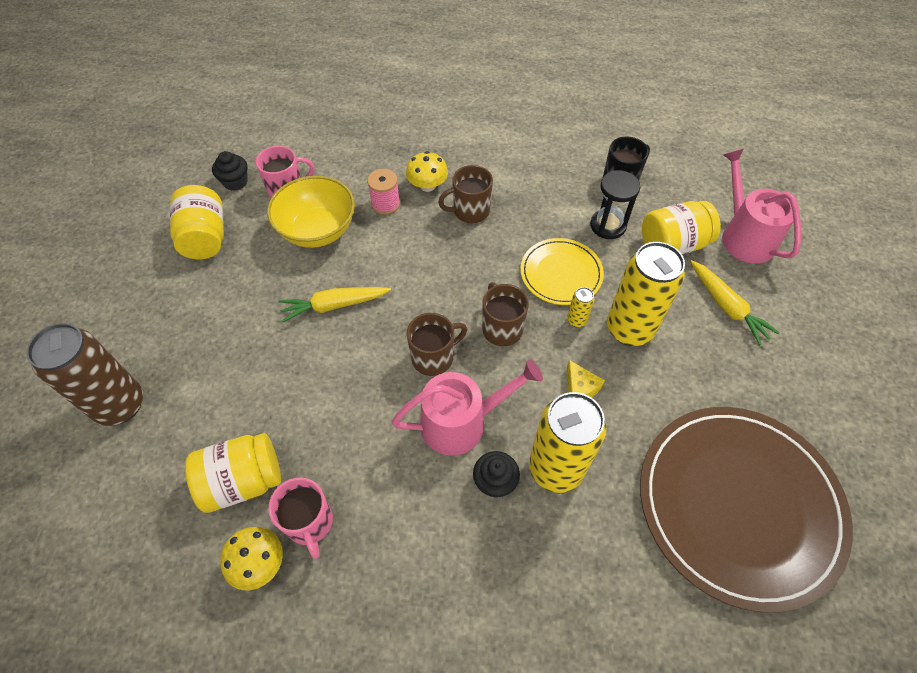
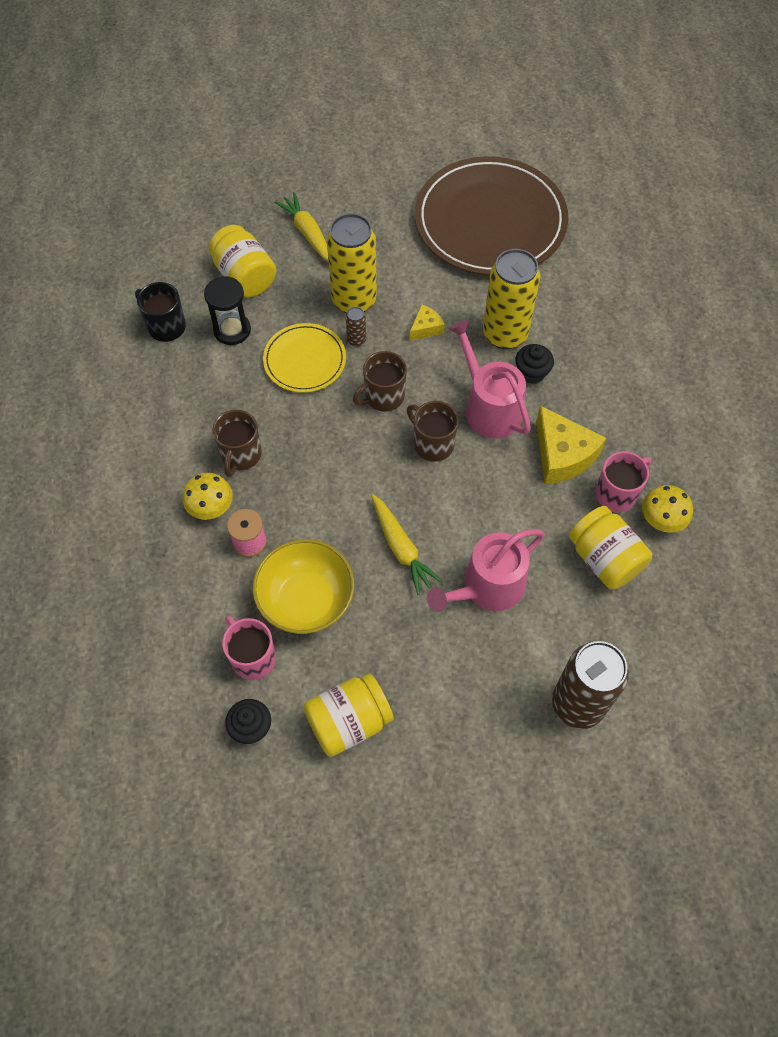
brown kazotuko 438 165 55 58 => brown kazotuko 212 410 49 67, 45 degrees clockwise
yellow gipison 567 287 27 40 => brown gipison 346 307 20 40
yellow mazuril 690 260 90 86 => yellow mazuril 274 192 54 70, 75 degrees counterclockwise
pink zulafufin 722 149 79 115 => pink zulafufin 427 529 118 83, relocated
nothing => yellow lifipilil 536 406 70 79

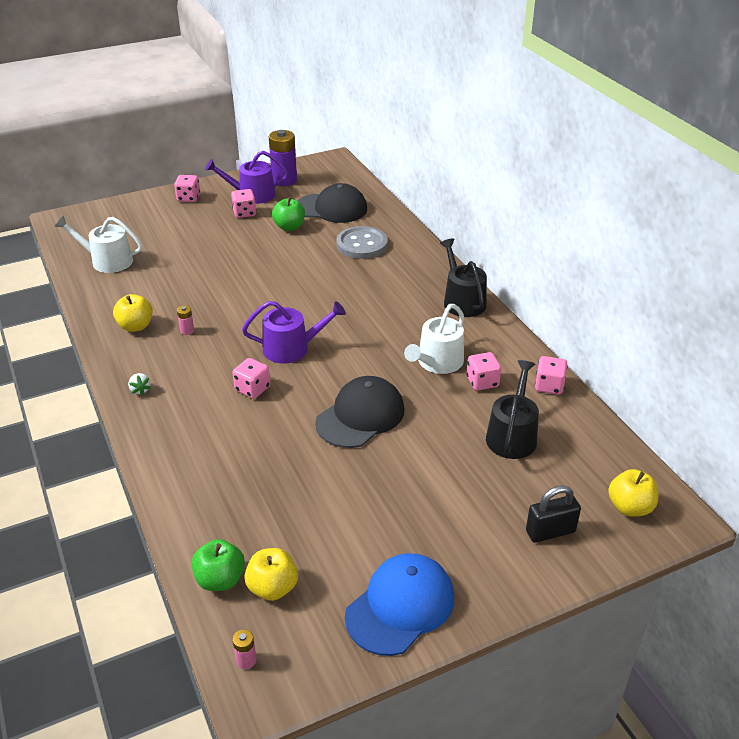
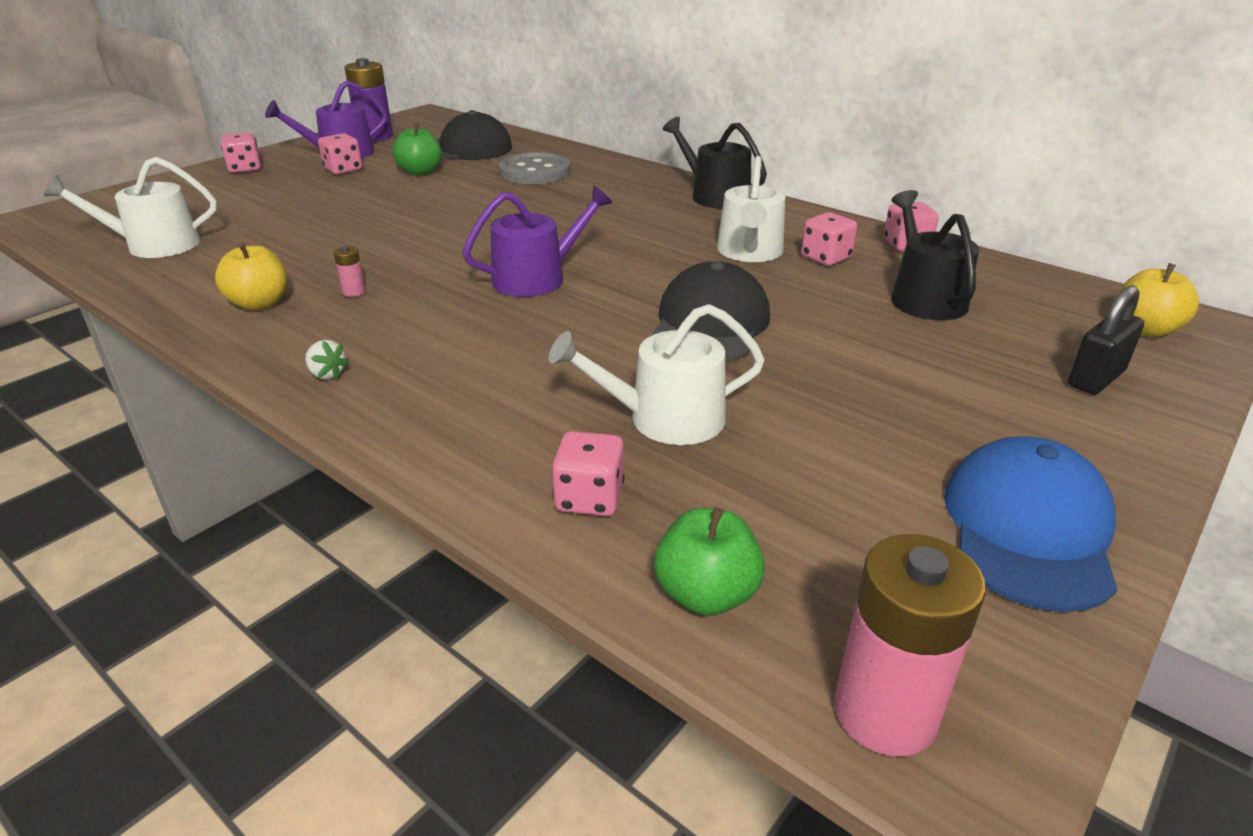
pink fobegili 232 358 38 41 => pink fobegili 552 431 72 85, relocated
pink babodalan 233 629 23 40 => pink babodalan 834 534 152 223, x2.30
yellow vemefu 244 548 54 53 => nothing
nothing => white zulafufin 548 304 217 141

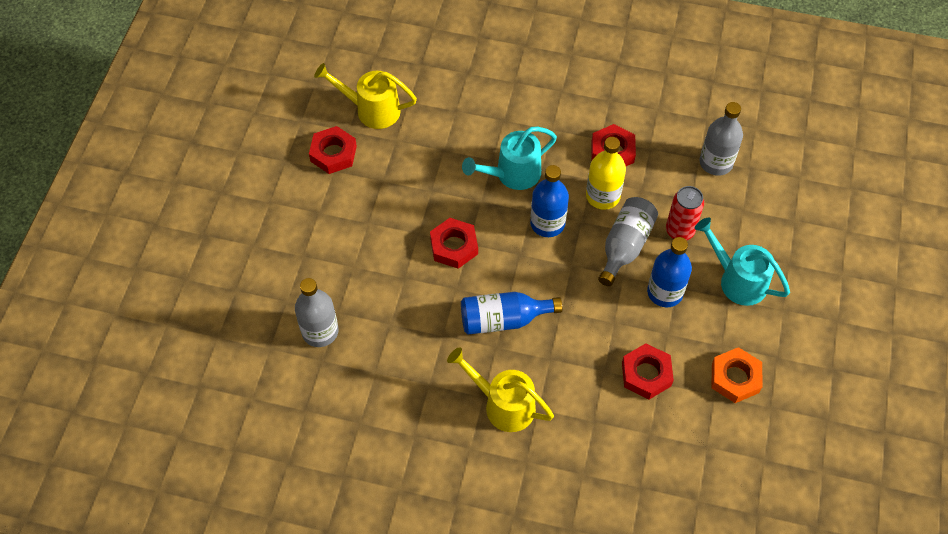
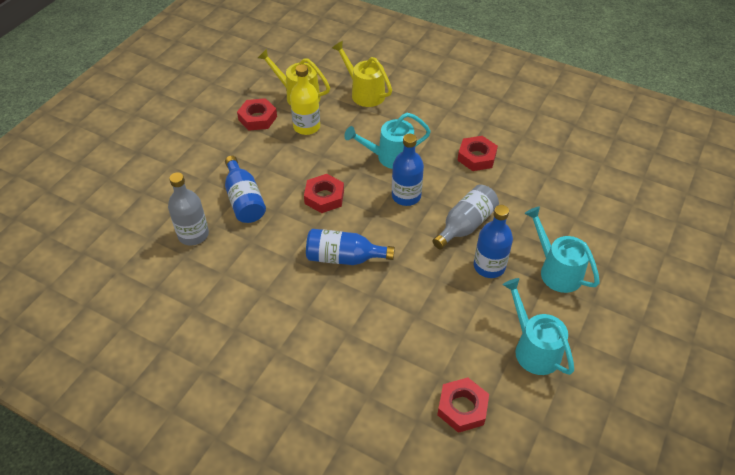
yellow zulafufin 447 347 107 85 => yellow zulafufin 332 41 60 66, relocated
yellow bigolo 586 137 40 73 => yellow bigolo 290 64 30 71, relocated
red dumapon 622 343 52 56 => red dumapon 437 378 52 55, relocated
red gipison 666 186 38 54 => nothing
grey bigolo 700 102 43 74 => nothing
orange dumapon 711 347 51 56 => turquoise zulafufin 502 278 72 97
nothing => blue bigolo 225 156 41 67

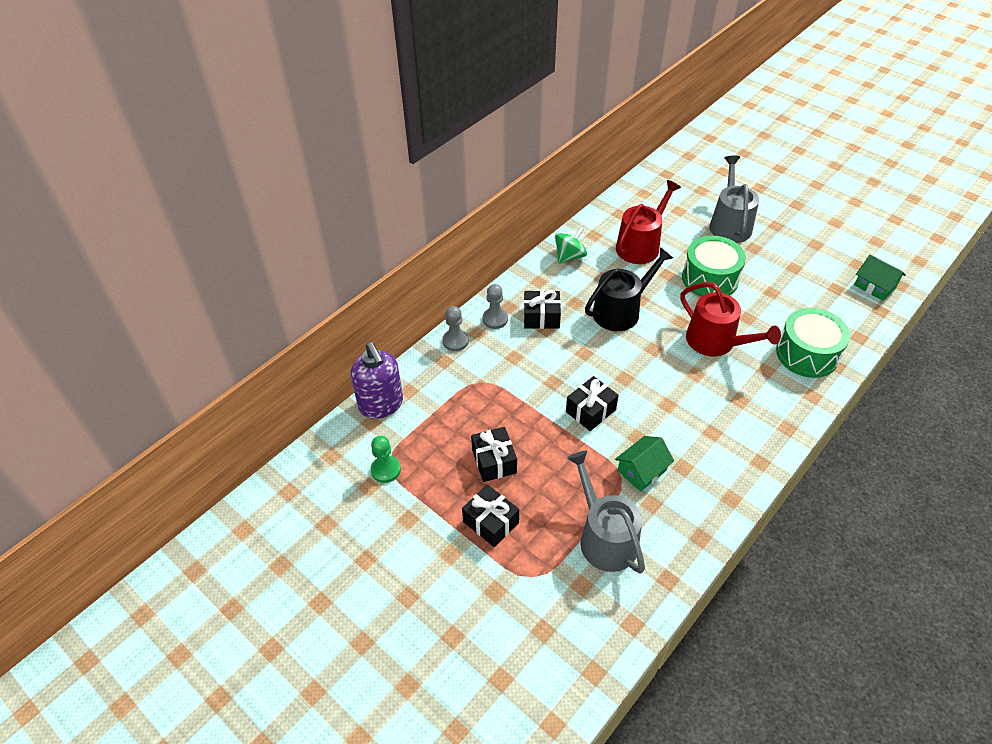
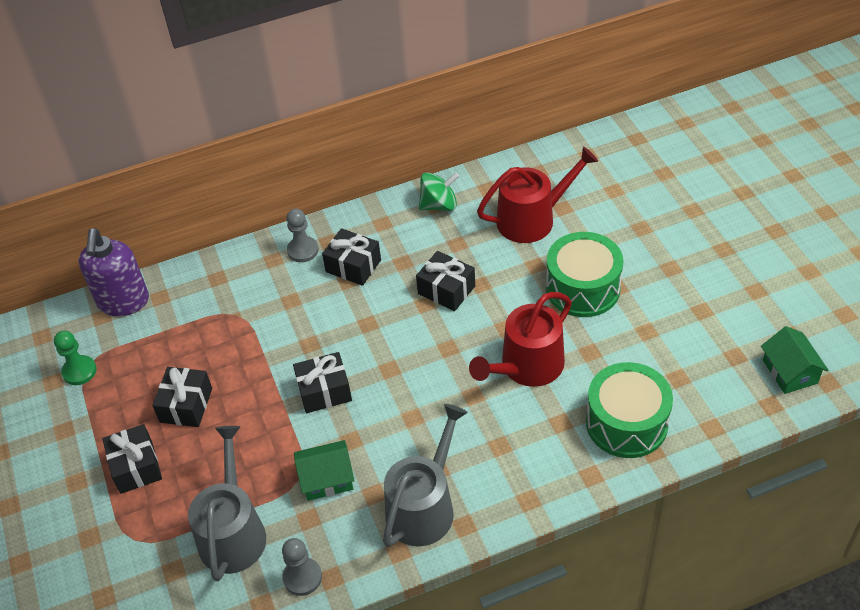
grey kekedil 442 306 27 45 => grey kekedil 282 538 40 58, relocated
black zulafufin 585 247 88 84 => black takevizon 416 251 59 60
red zulafufin 680 282 101 74 => red zulafufin 469 292 103 95, 60 degrees clockwise
grey zulafufin 709 155 50 88 => grey zulafufin 383 404 85 143, relocated

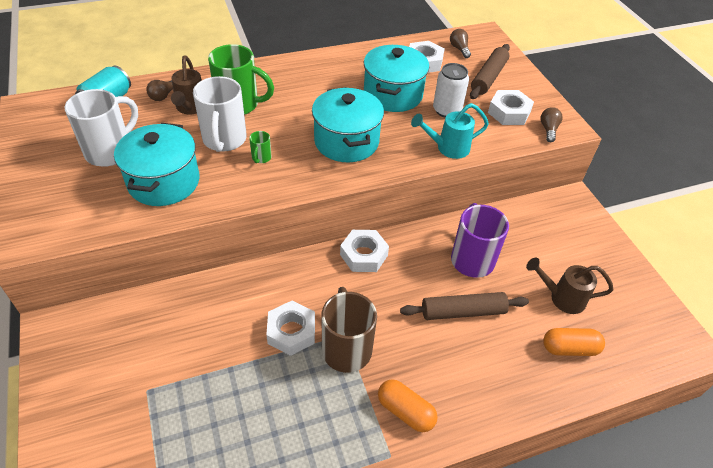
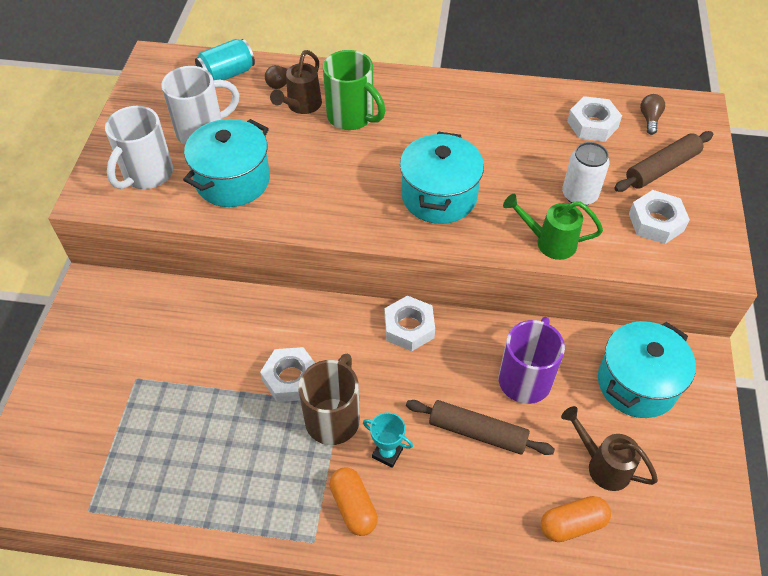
white kazotuko 193 76 54 76 => white kazotuko 105 106 68 83, relocated
green kazotuko 249 131 23 32 => nothing
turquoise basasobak 364 45 65 67 => turquoise basasobak 598 321 98 97, relocated
turquoise zulafufin 411 103 78 56 => green zulafufin 503 194 100 66
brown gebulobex 540 107 23 35 => nothing
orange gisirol 543 328 62 28 => orange gisirol 541 496 70 46, 45 degrees counterclockwise
nothing => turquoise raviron 363 412 50 56

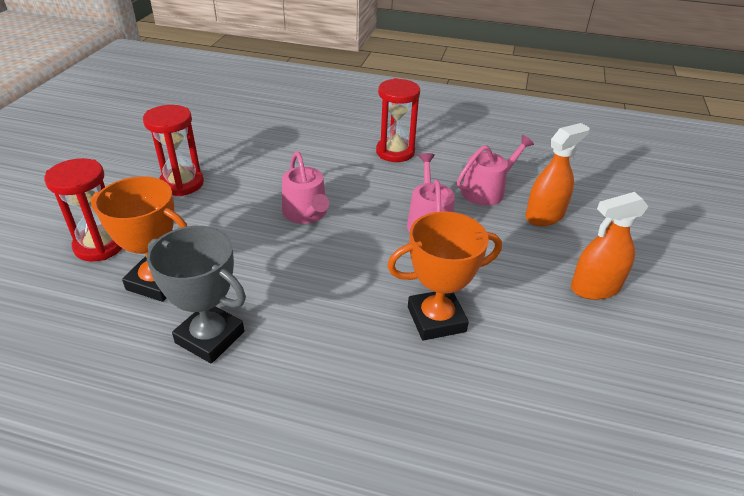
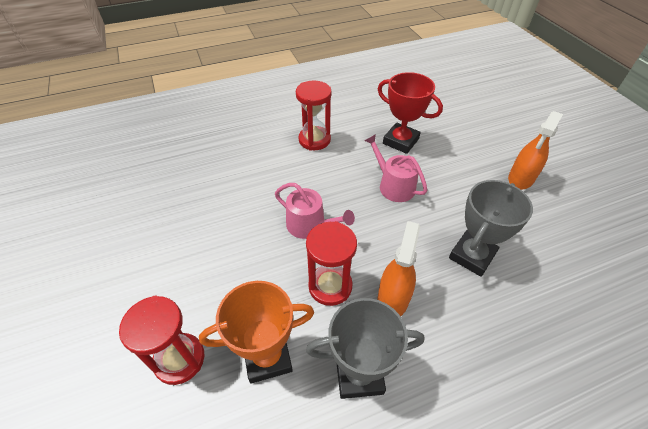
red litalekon 143 105 61 91 => red litalekon 306 221 51 85, relocated
orange raviron 387 211 115 129 => grey raviron 449 180 84 97
pink zulafufin 457 135 77 71 => red raviron 378 72 65 82
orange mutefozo 525 123 65 103 => orange mutefozo 377 221 43 96, relocated

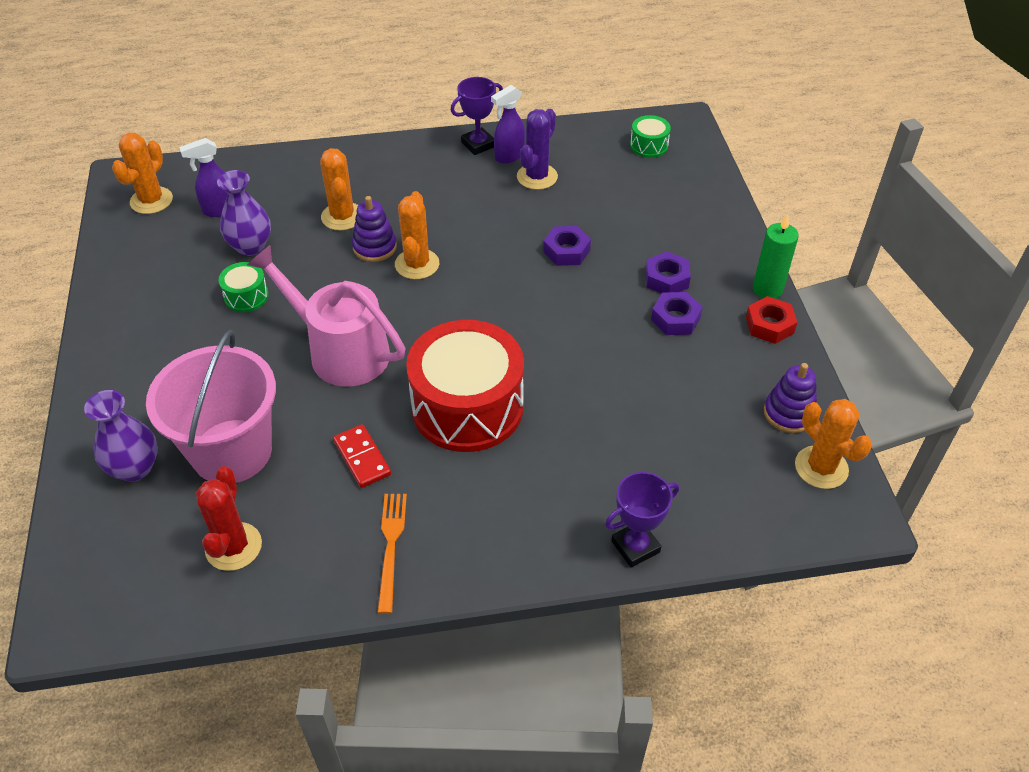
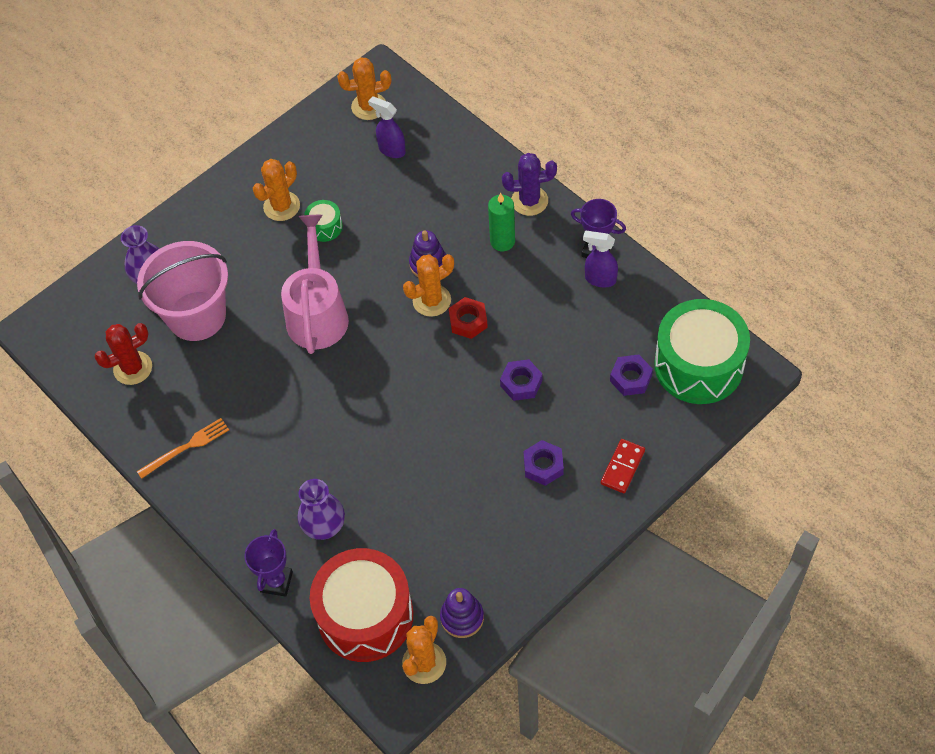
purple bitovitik 217 170 54 86 => purple bitovitik 297 479 48 61, relocated
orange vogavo 320 148 38 83 => orange vogavo 253 159 47 62, relocated
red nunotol 333 424 58 64 => red nunotol 601 439 44 54, relocated
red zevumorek 406 320 118 132 => red zevumorek 310 548 104 114, relocated
purple vogavo 517 109 41 81 => purple vogavo 502 153 55 63, relocated
purple raviron 605 472 74 96 => purple raviron 244 529 49 68, 75 degrees clockwise
green zevumorek 630 115 41 43 => green zevumorek 654 299 96 105, x2.33
purple dumapon 651 292 52 43 => purple dumapon 610 355 43 41, relocated
red dumapon 746 296 51 48 => red dumapon 449 297 39 42, relocated
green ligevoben 753 214 46 85 => green ligevoben 488 192 27 59, relocated

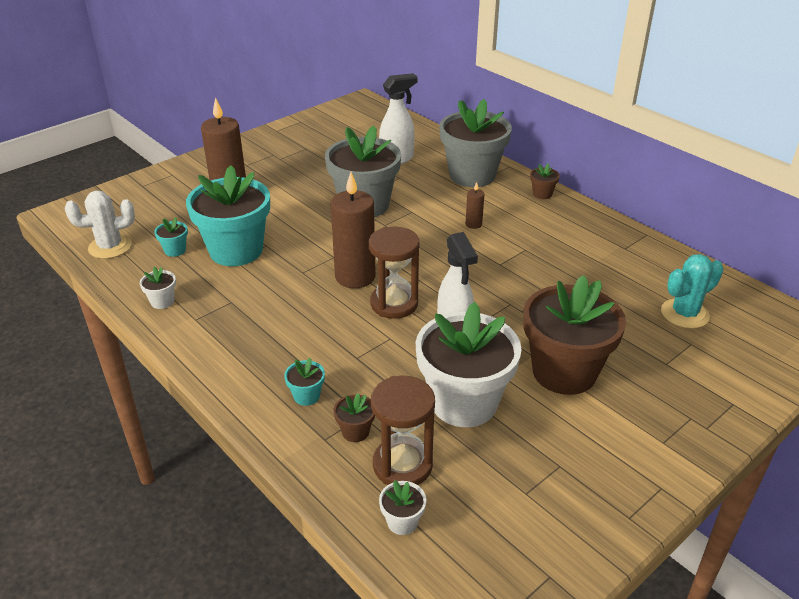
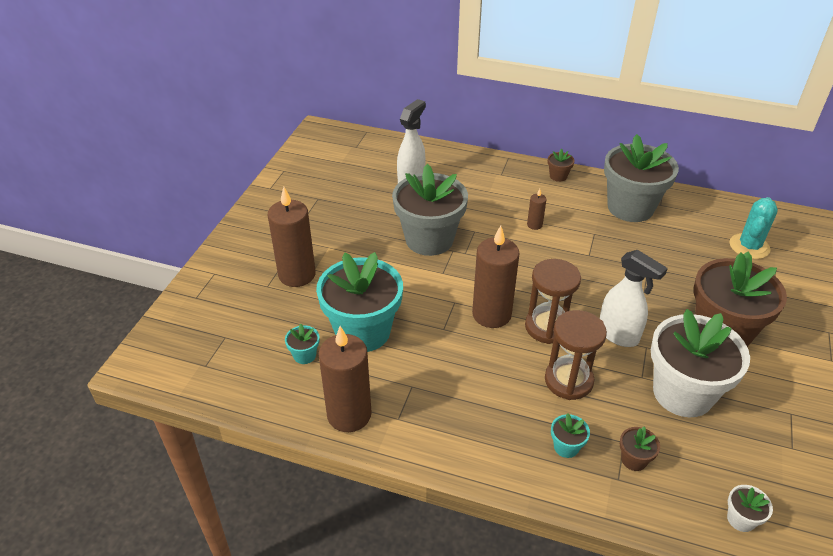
white vogavo 65 191 70 68 => nothing
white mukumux 140 267 36 42 => brown ligevoben 318 326 54 106
brown litalekon 371 376 64 109 => brown litalekon 545 310 62 90, relocated
grey mukumux 439 99 73 88 => grey mukumux 604 134 75 88, relocated

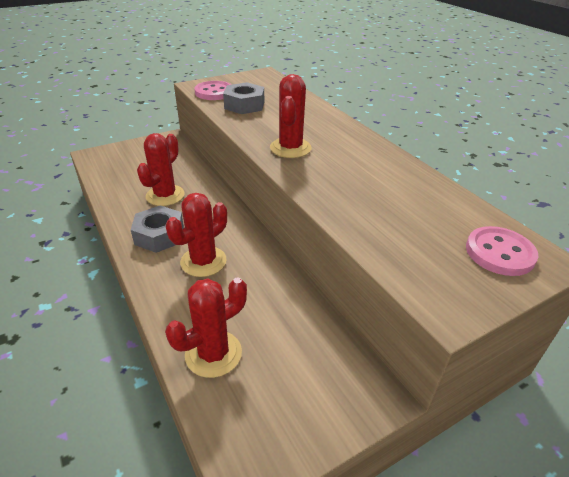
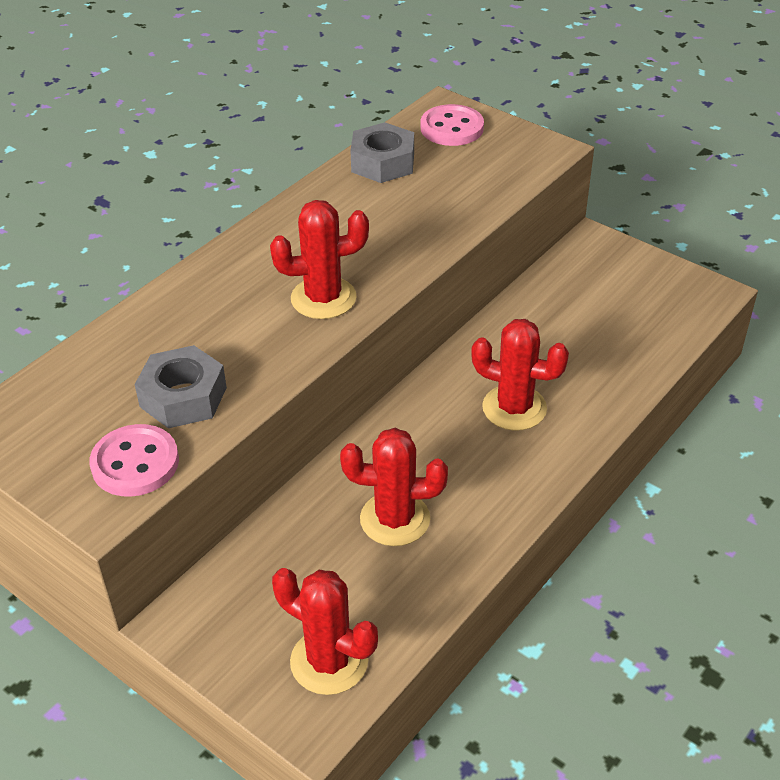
grey dumapon 131 205 53 48 => grey dumapon 350 122 64 61, relocated
red vogavo 165 278 82 100 => red vogavo 272 568 106 127, relocated

